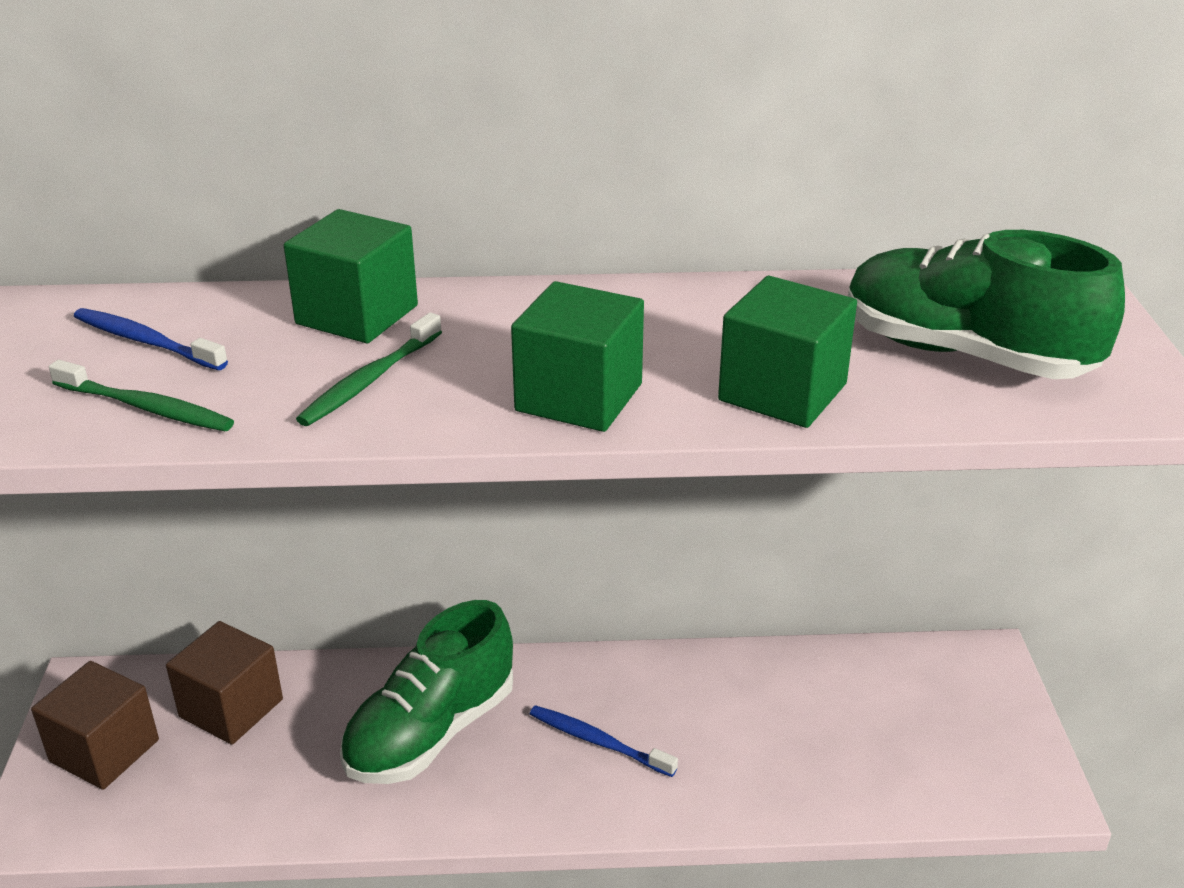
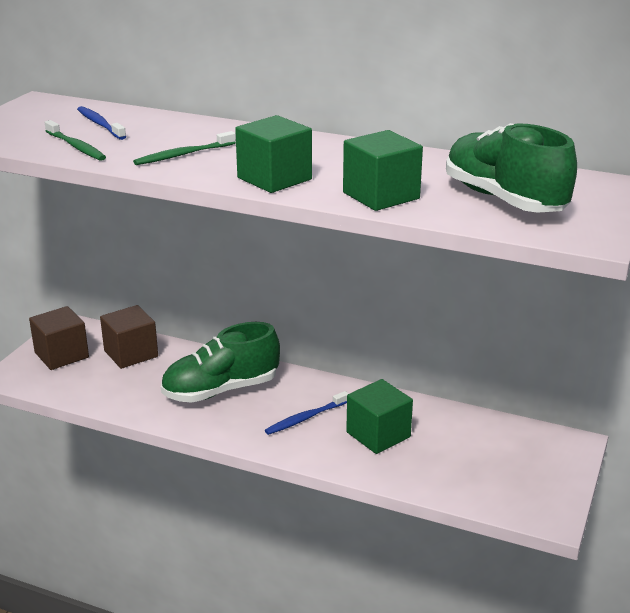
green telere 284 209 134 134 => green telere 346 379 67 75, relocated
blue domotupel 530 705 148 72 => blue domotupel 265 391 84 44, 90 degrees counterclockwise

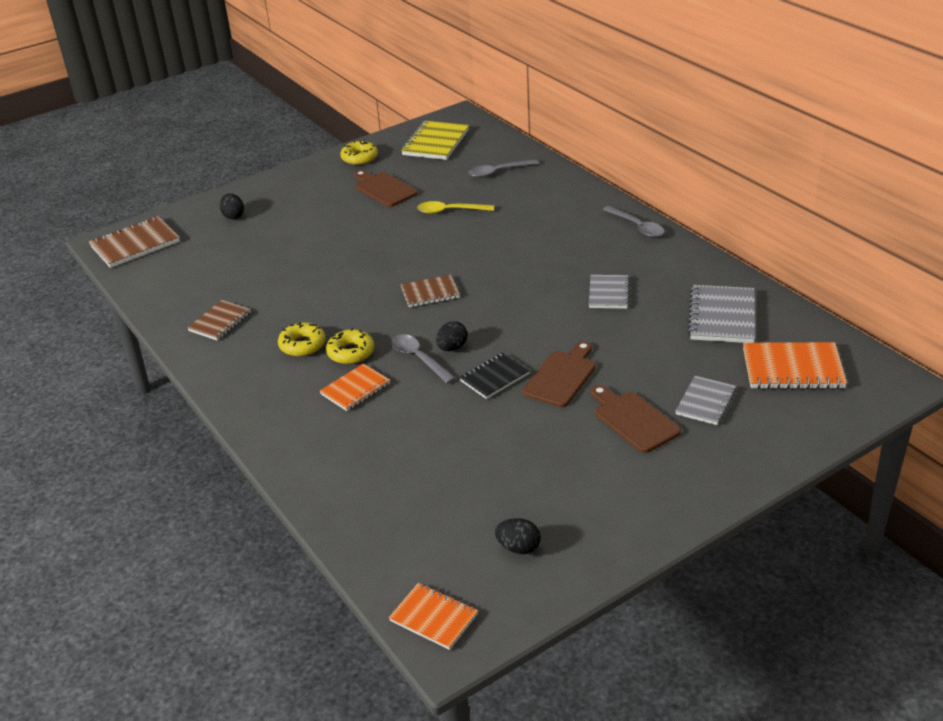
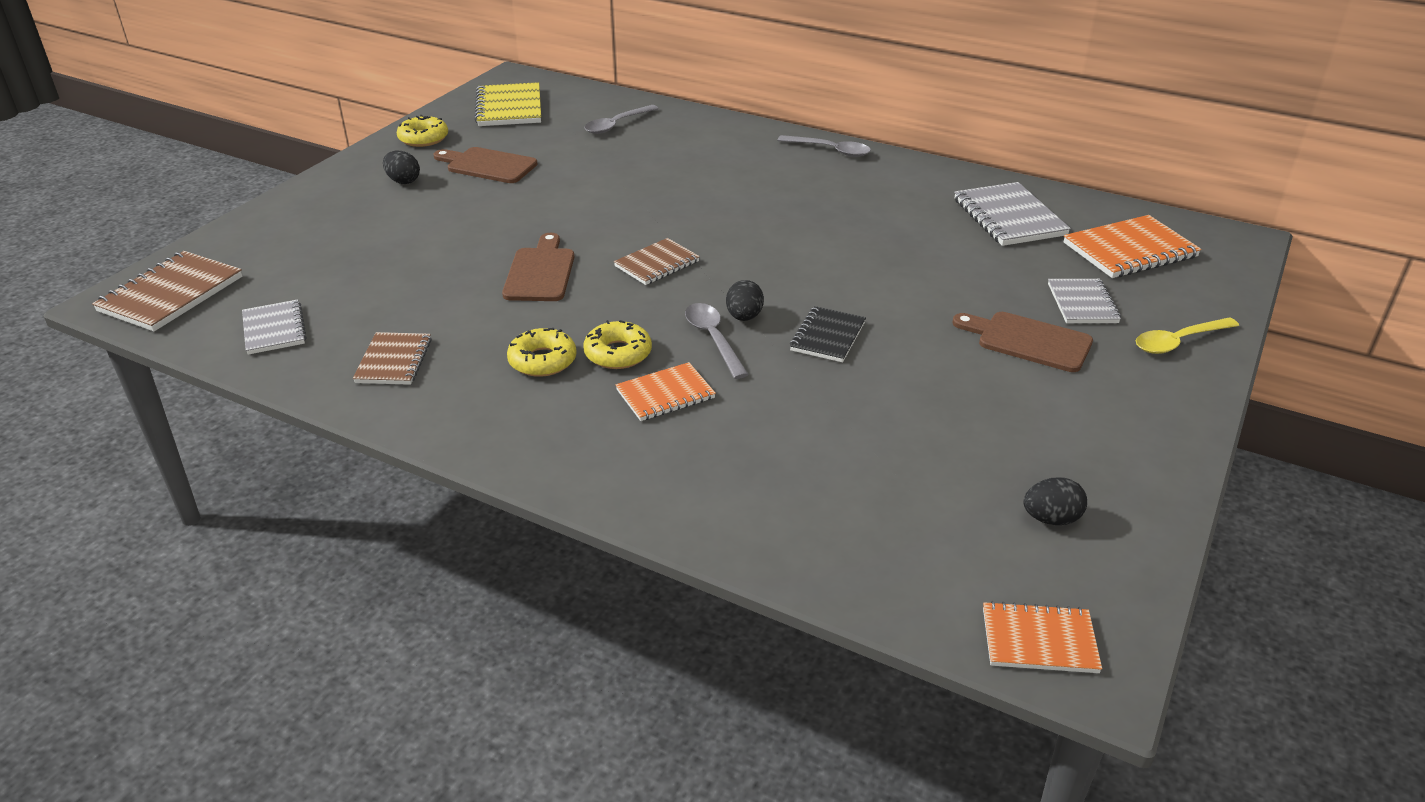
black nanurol 220 193 24 26 => black nanurol 383 151 37 33, relocated
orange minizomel 320 364 70 47 => orange minizomel 616 362 100 59, 45 degrees clockwise
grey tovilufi 391 334 65 50 => grey tovilufi 685 303 64 76, 45 degrees clockwise
yellow tovilufi 417 201 77 13 => yellow tovilufi 1136 317 103 37, relocated
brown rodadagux 523 341 73 66 => brown rodadagux 502 233 72 68, relocated
grey minizomel 589 275 41 34 => grey minizomel 242 300 65 55, relocated

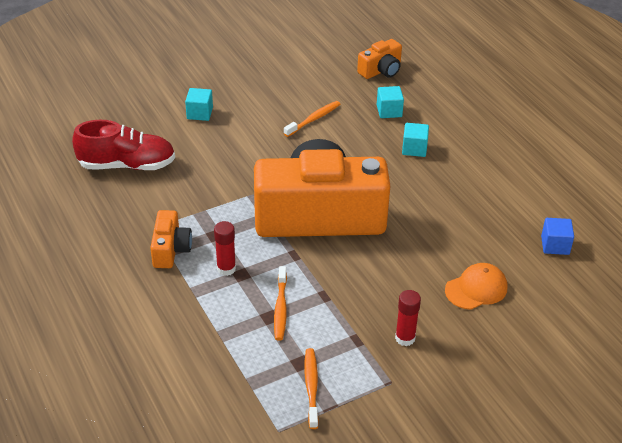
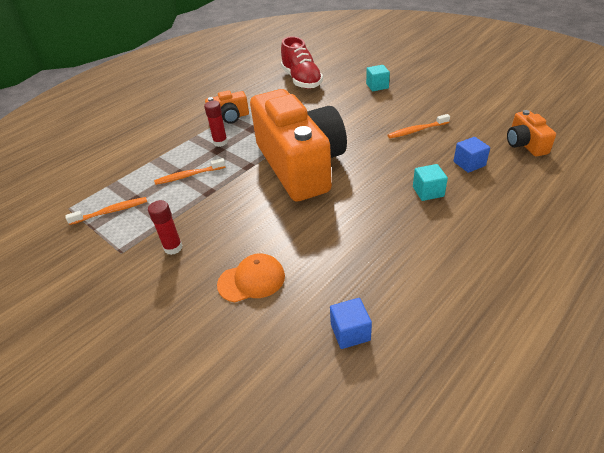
orange domotupel 284 101 56 36 => orange domotupel 387 114 63 25, 135 degrees clockwise
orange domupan 357 39 45 40 => orange domupan 507 110 49 46, 45 degrees clockwise
turquoise telere 377 86 27 32 => blue telere 453 137 37 36
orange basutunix 445 263 62 47 => orange basutunix 217 253 68 49, 60 degrees counterclockwise

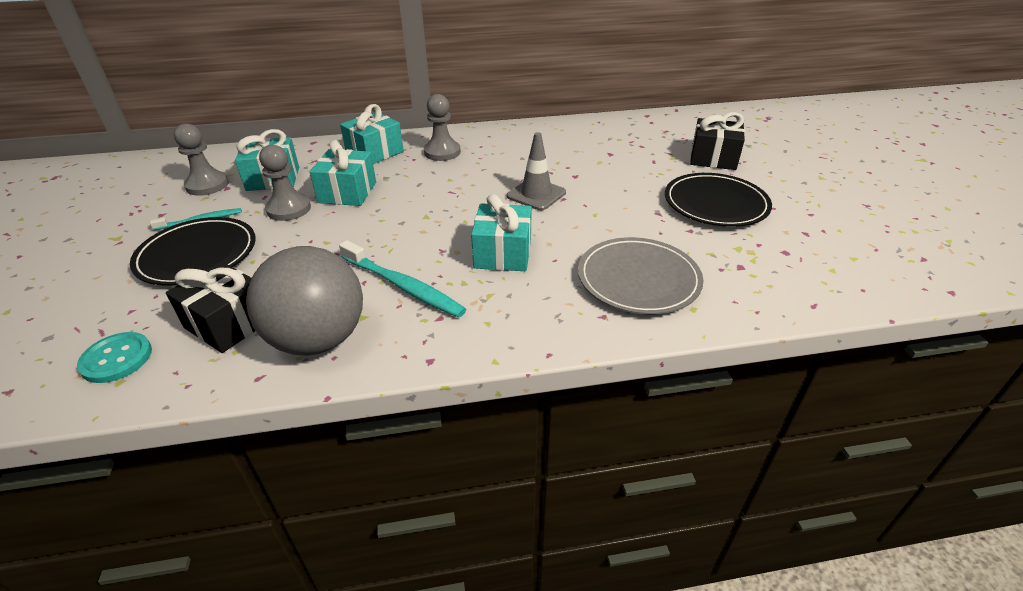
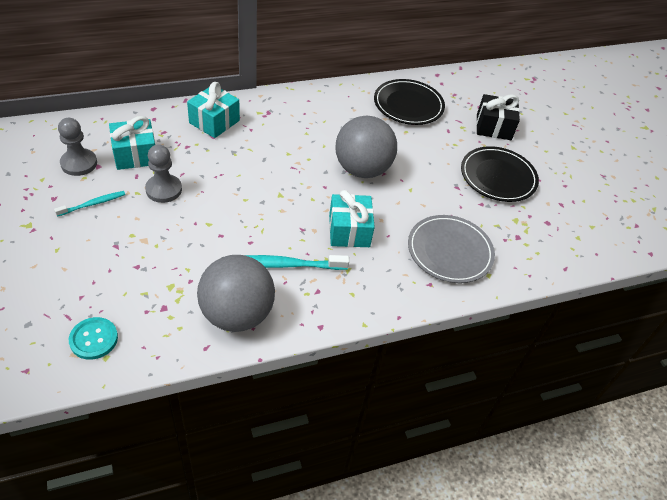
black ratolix 130 217 126 69 => black ratolix 374 79 71 46, relocated
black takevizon 166 261 89 92 => nothing
turquoise takevizon 310 140 66 66 => nothing
turquoise domotupel 339 240 127 78 => turquoise domotupel 245 255 104 15, 150 degrees clockwise
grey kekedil 424 94 37 67 => nothing
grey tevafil 507 132 59 78 => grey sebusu 335 116 62 62

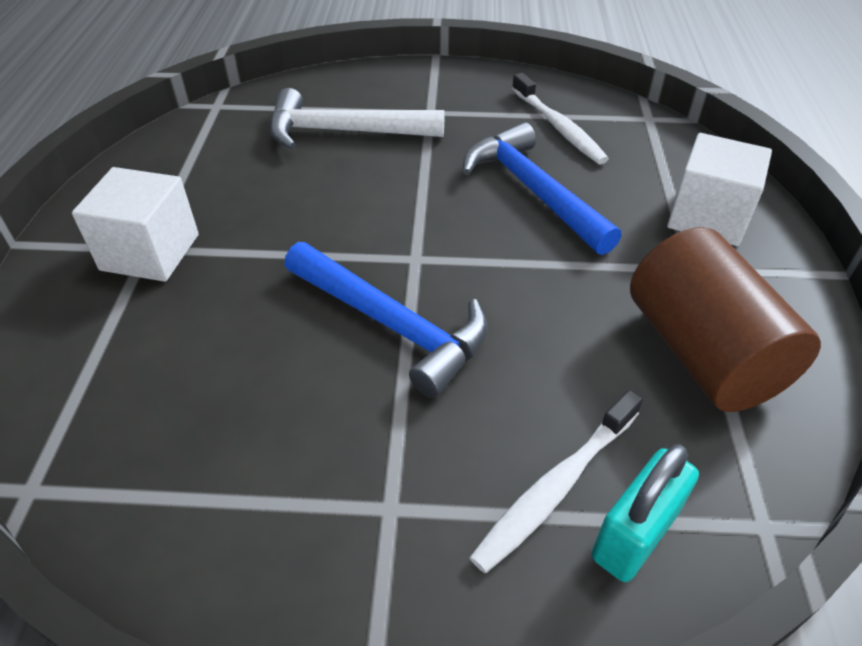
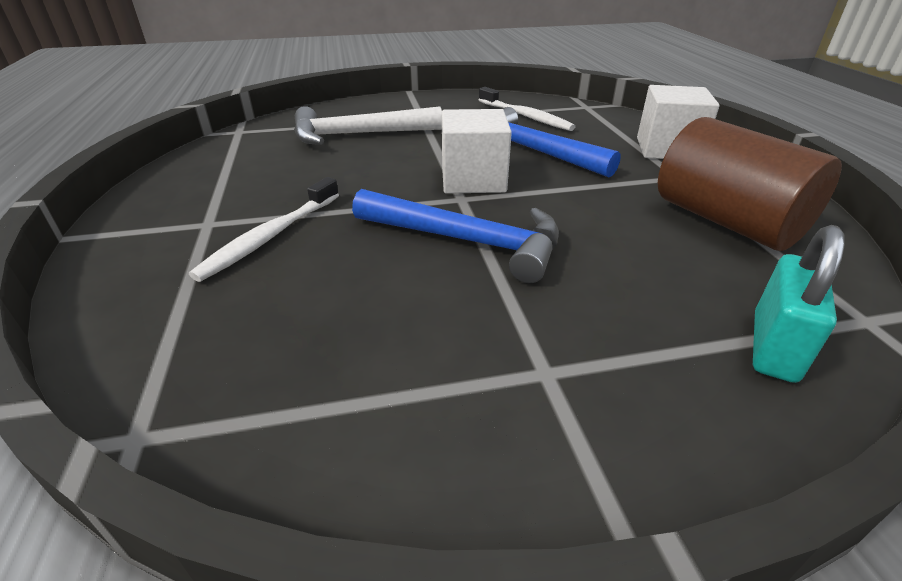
white telere 72 167 127 115 => white telere 442 109 70 85, relocated
white domotupel 469 390 174 183 => white domotupel 189 177 150 105, relocated

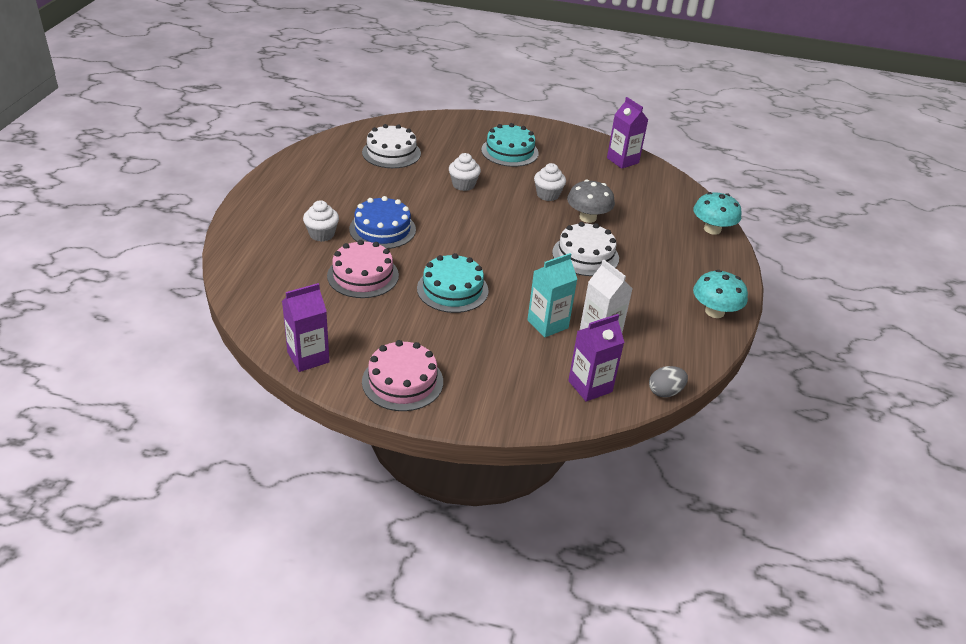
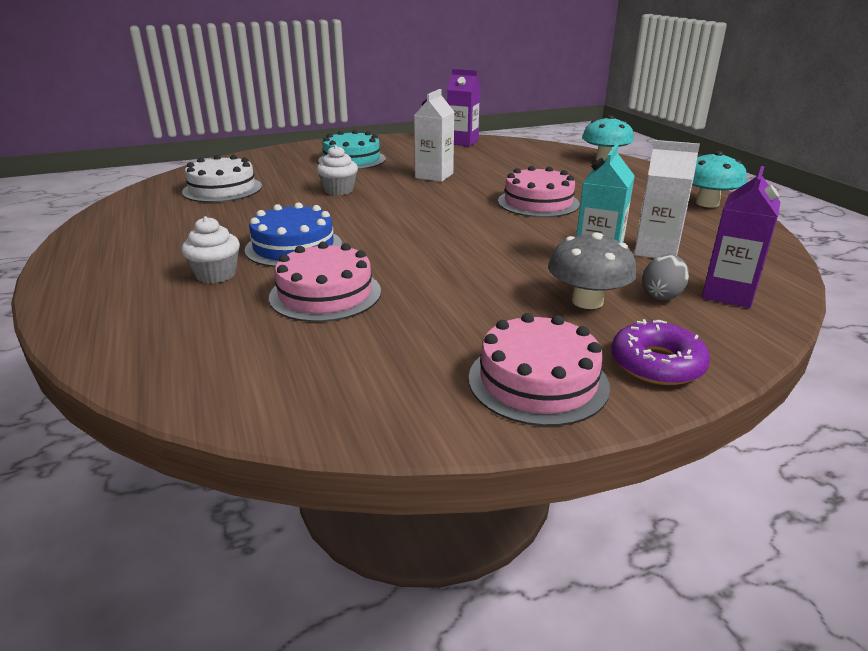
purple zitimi 282 283 48 89 => nothing
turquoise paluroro 417 253 72 60 => nothing
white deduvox 534 163 32 38 => white zitimi 414 89 40 93
white paluroro 552 222 67 54 => pink paluroro 498 166 82 51
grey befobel 567 179 48 44 => grey befobel 548 233 89 76, relocated
grey nanurol 649 366 39 32 => grey nanurol 642 254 47 46, relocated
nothing => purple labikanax 611 319 99 66

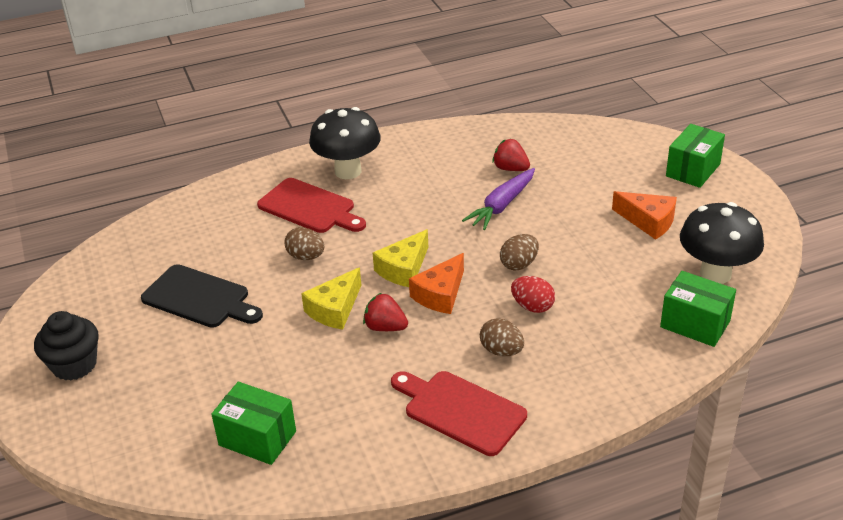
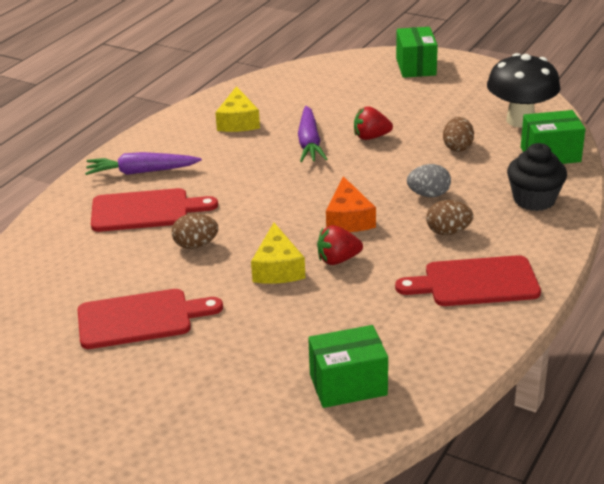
black deduvox 34 311 65 70 => black deduvox 507 143 60 68, relocated
black rodadagux 141 264 122 64 => red rodadagux 77 289 146 60
black befobel 309 107 72 72 => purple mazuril 85 152 117 23
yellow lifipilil 373 229 55 58 => yellow lifipilil 215 86 45 46, relocated
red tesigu 492 139 38 32 => red tesigu 354 106 39 34, relocated
brown nanurol 500 234 39 37 => brown nanurol 443 117 31 35, relocated
red nanurol 511 276 44 37 => grey nanurol 407 164 44 33
orange lifipilil 612 191 65 49 => nothing

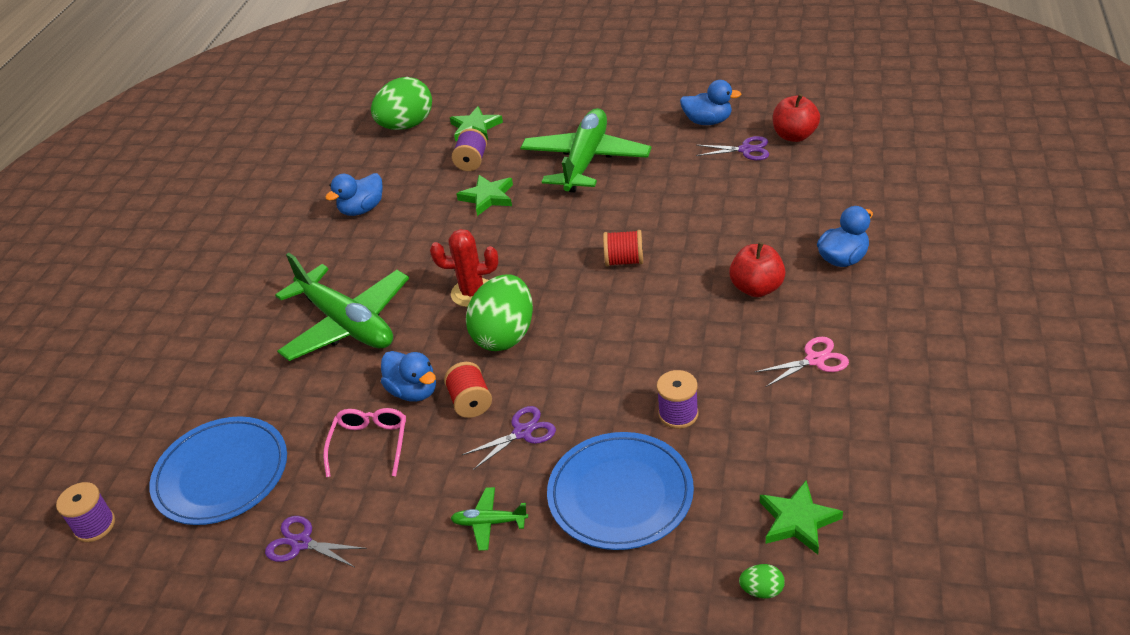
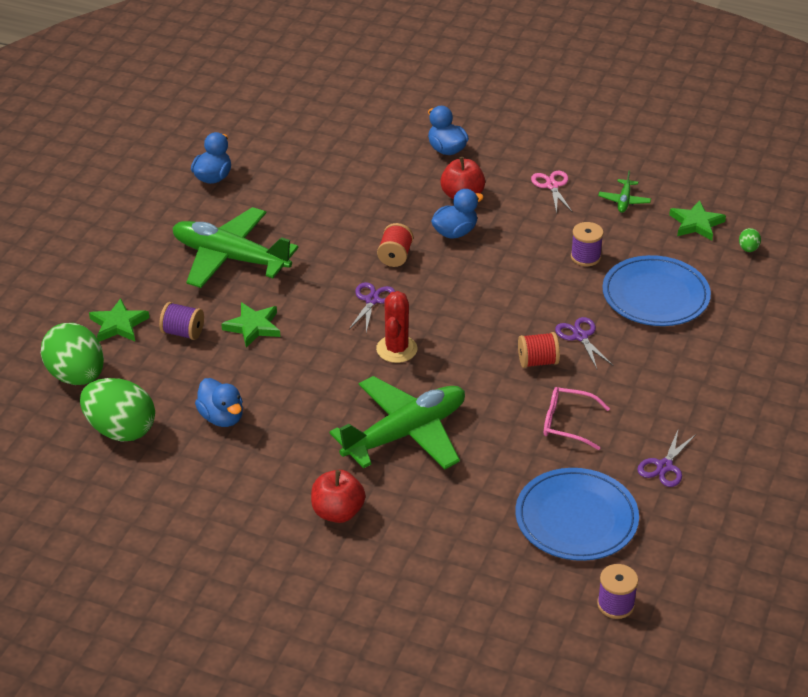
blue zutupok 381 351 55 51 => blue zutupok 431 189 53 50, relocated
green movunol 450 487 78 64 => green movunol 598 171 53 42, relocated
green nanurol 466 274 67 77 => green nanurol 80 378 75 64, relocated
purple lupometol 696 136 73 24 => purple lupometol 349 282 46 50, relocated
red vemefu 773 94 47 48 => red vemefu 311 470 55 53, relocated

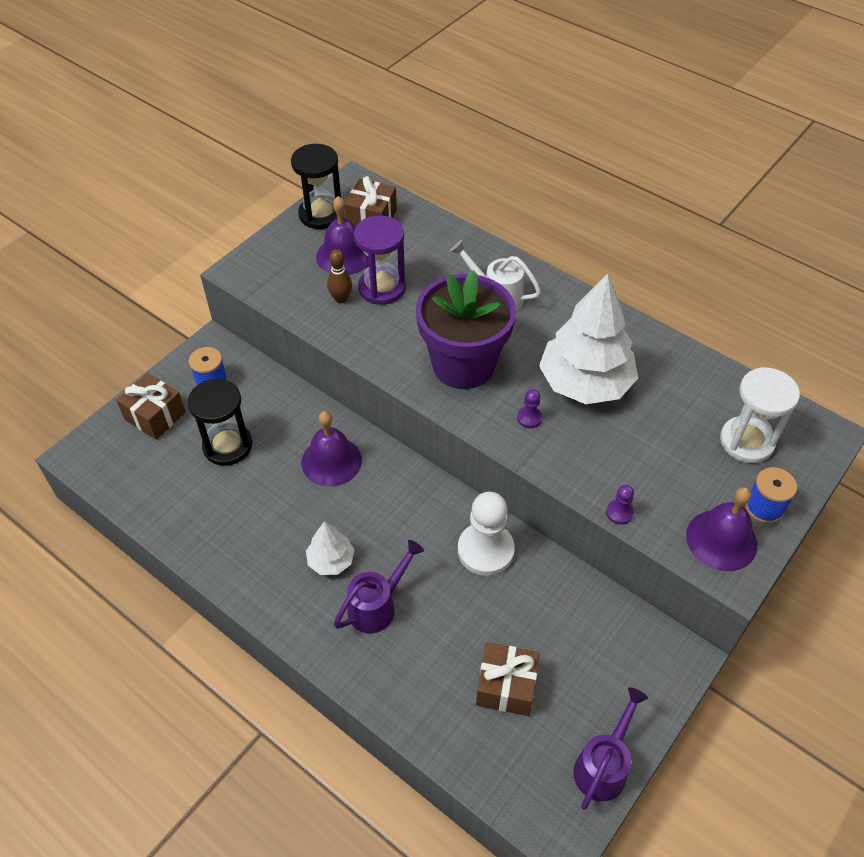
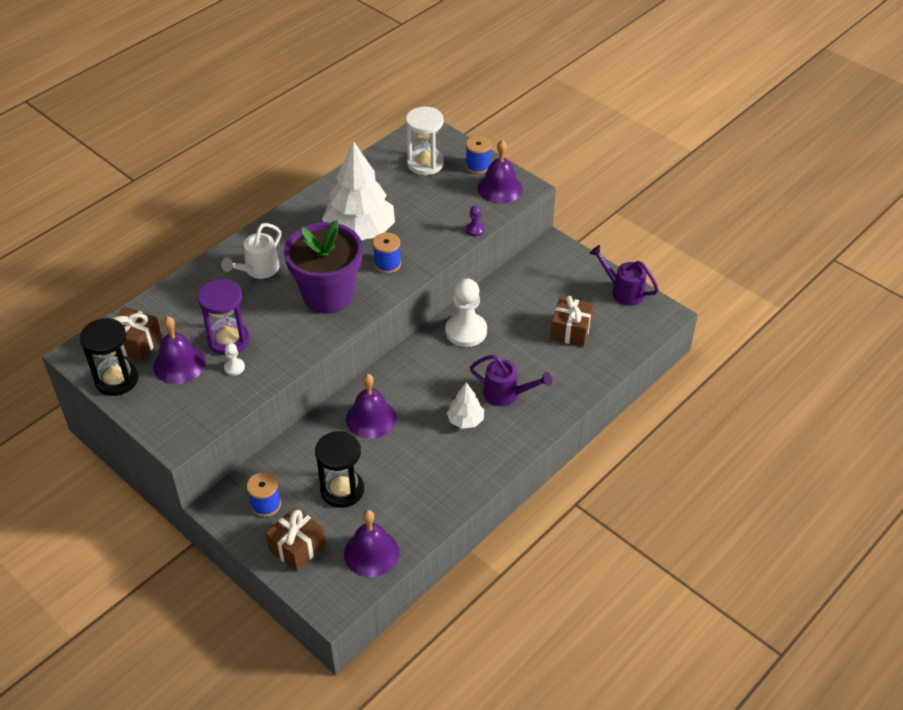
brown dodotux 327 249 25 54 => white kekedil 224 343 21 33
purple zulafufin 334 540 90 93 => purple zulafufin 470 355 82 51, 150 degrees clockwise
purple kekedil 517 389 26 39 => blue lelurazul 373 232 28 41
nothing => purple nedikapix 344 510 55 67

